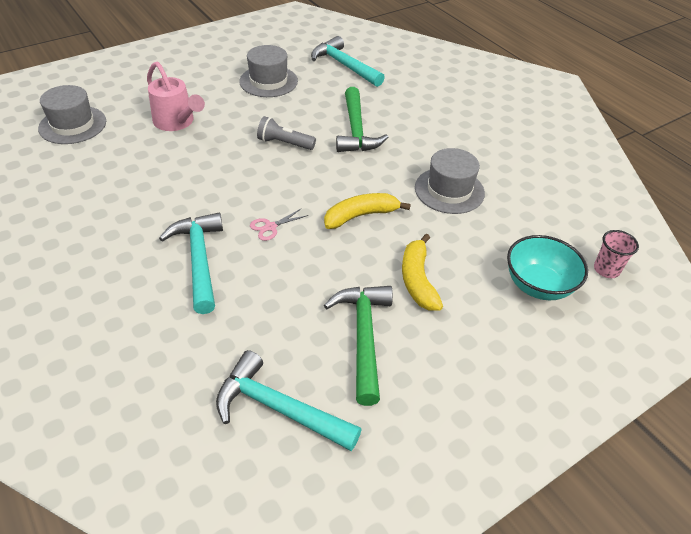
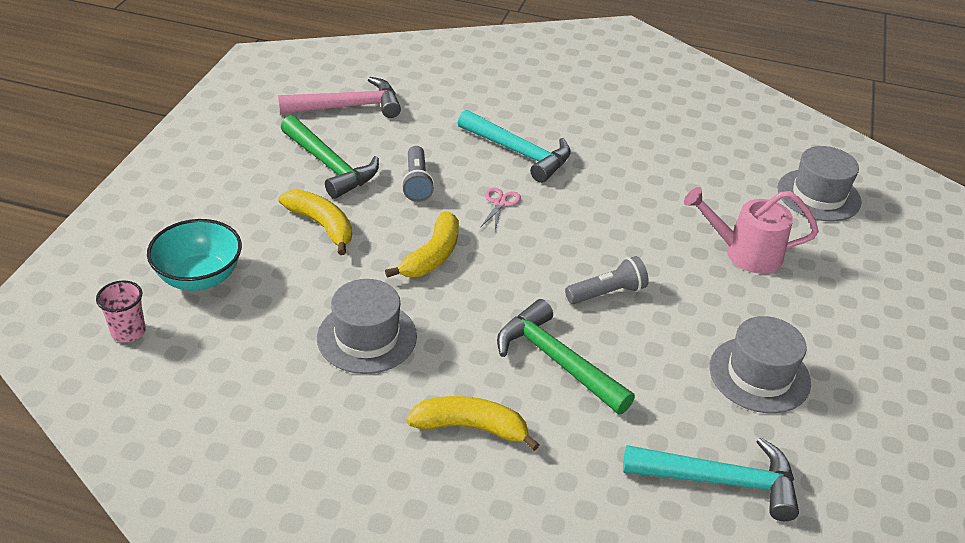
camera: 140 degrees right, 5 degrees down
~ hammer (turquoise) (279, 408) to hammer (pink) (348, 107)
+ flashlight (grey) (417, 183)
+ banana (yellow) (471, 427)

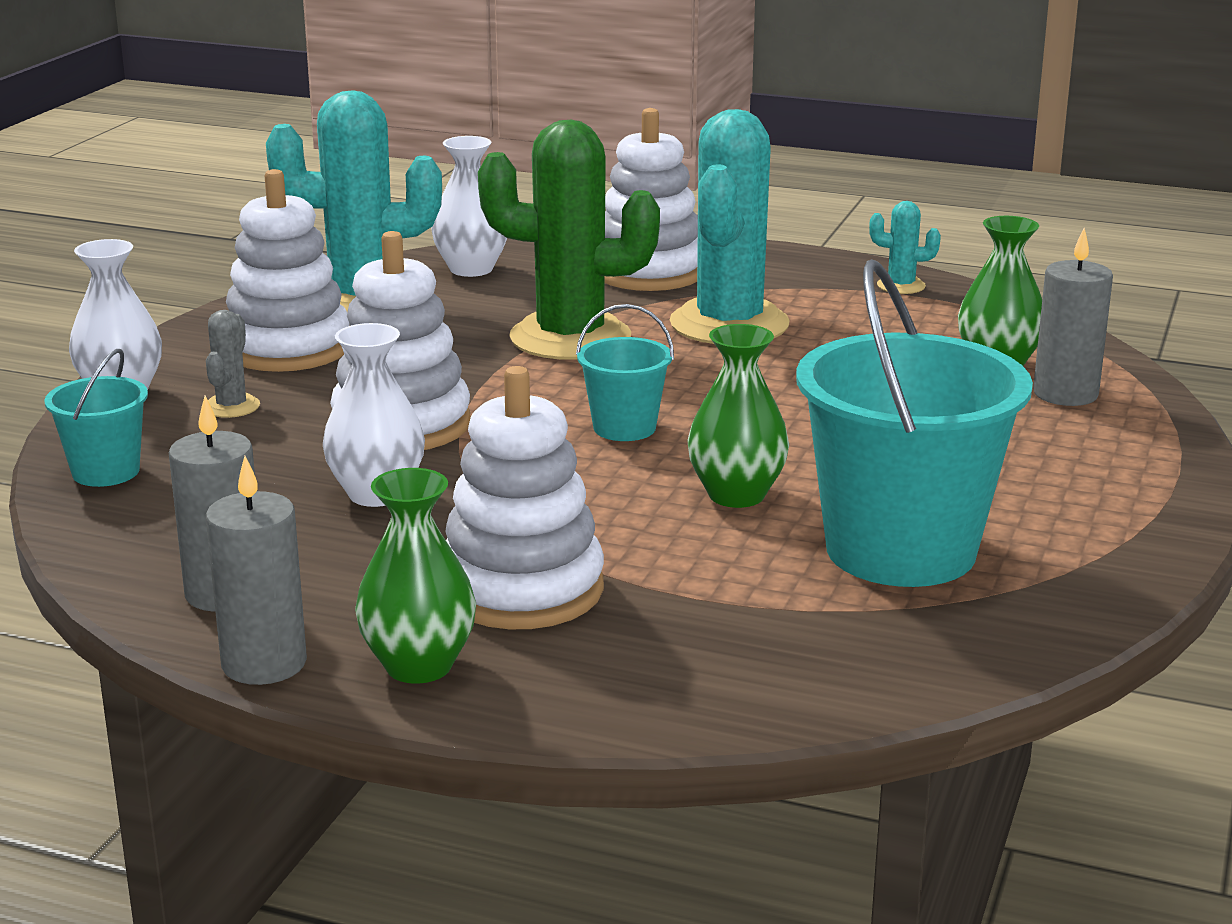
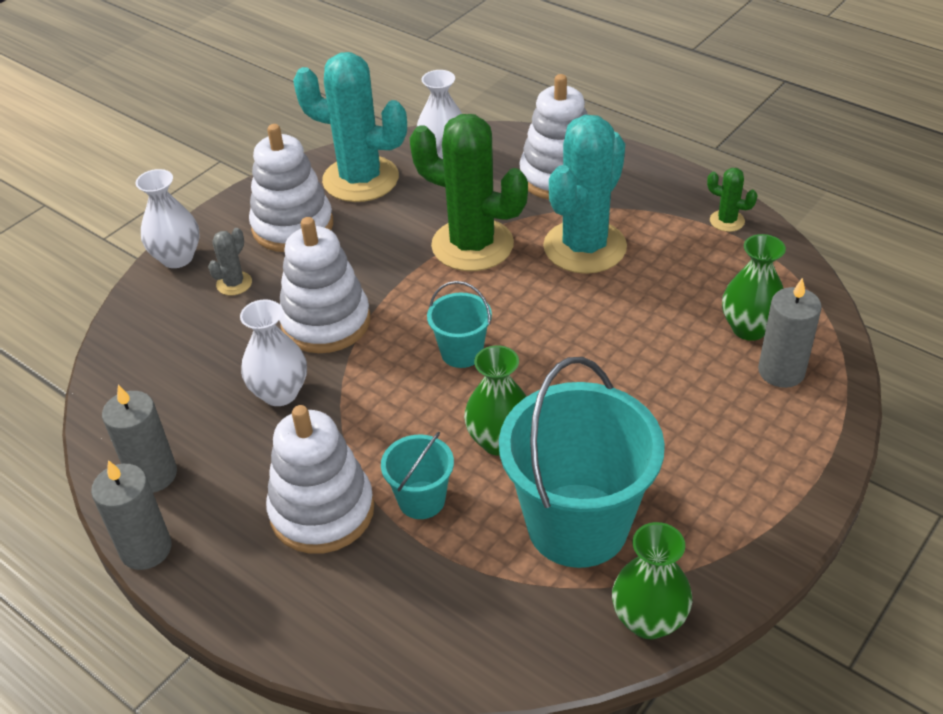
camera: 20 degrees right, 20 degrees up
~ bucket (turquoise) (106, 472) to (421, 500)
~ vase (green) (419, 666) to (648, 620)
~ cactus (turquoise) (901, 286) to cactus (green) (727, 221)

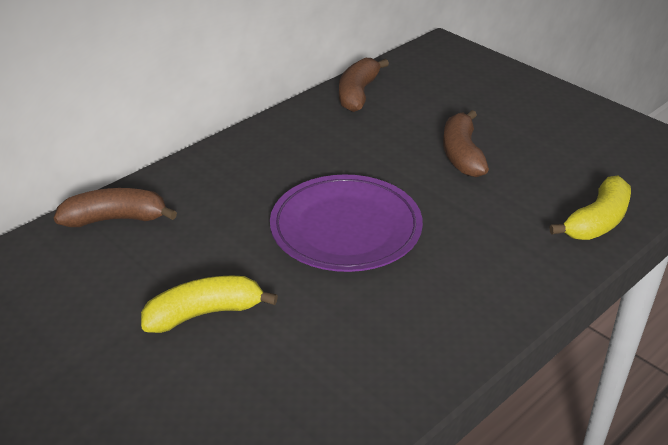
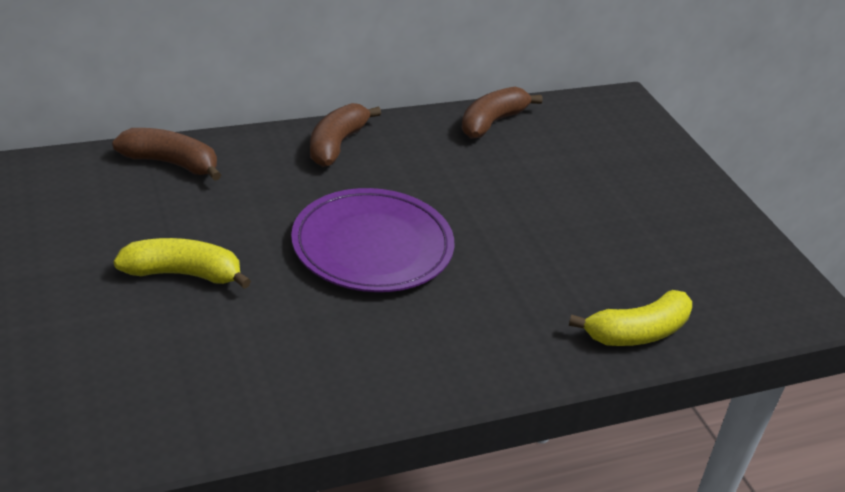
camera: 20 degrees right, 0 degrees up
~ banana (brown) (462, 154) to (336, 145)

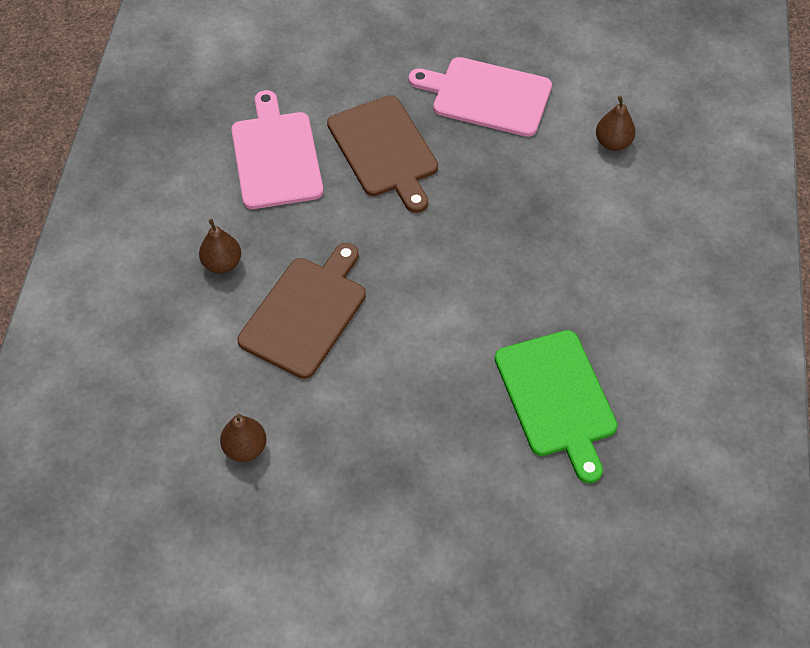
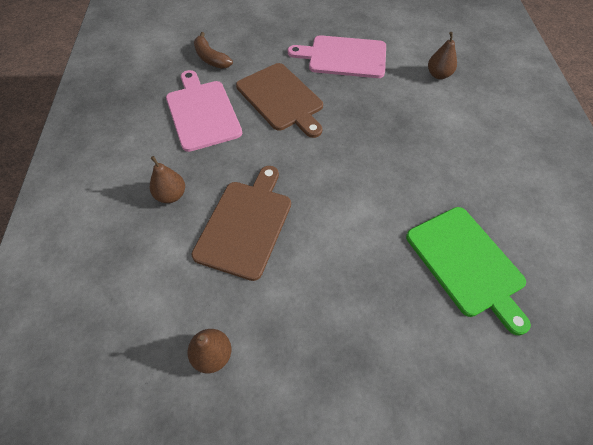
camera: 10 degrees left, 0 degrees up
+ banana (brown) (211, 58)

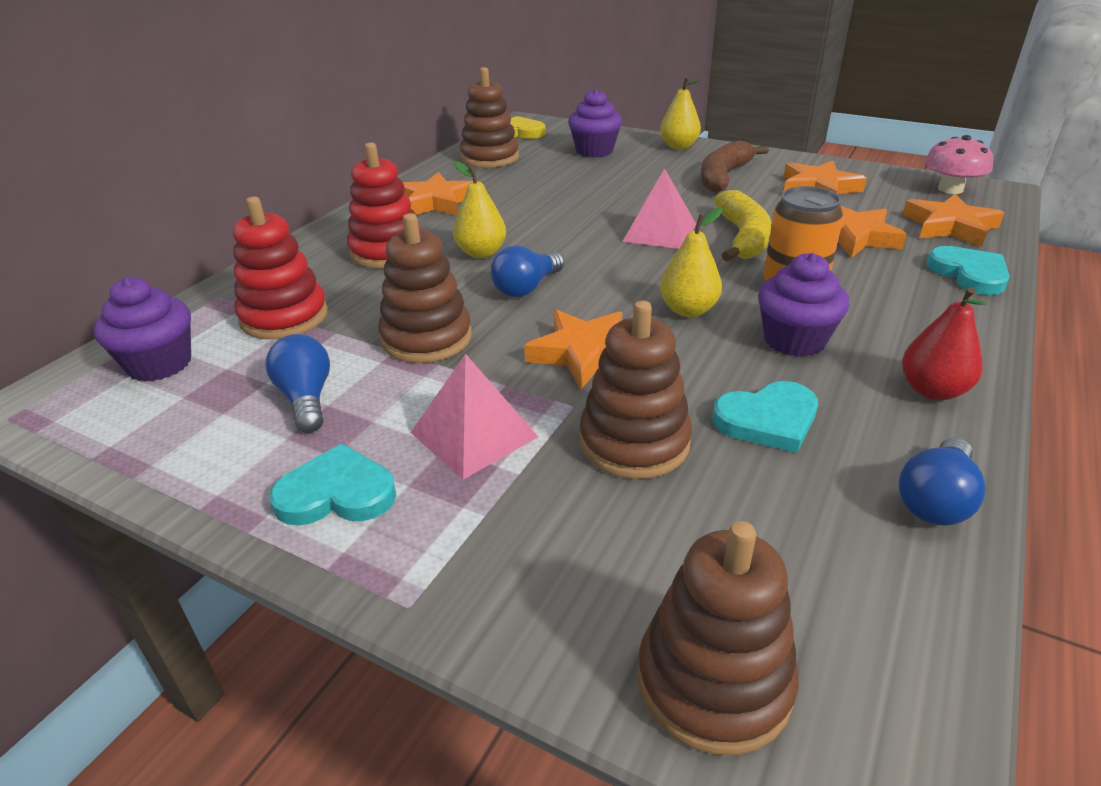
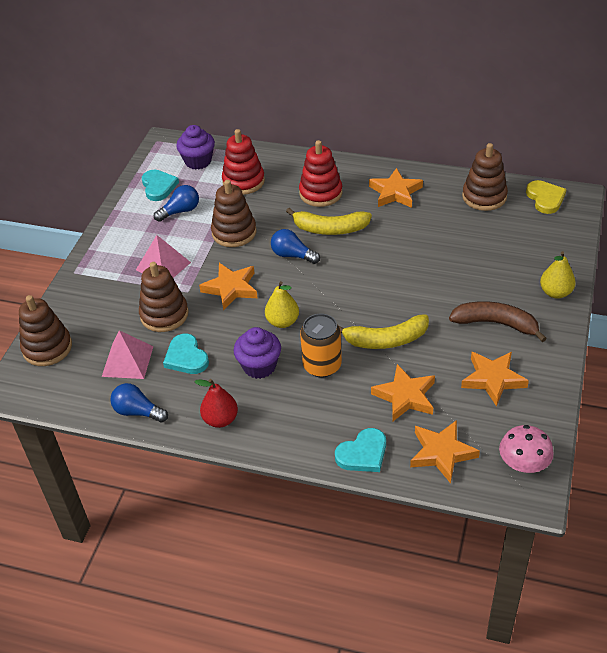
camera: 80 degrees right, 10 degrees up
~ heart (turquoise) (336, 493) to (158, 187)
~ pear (yellow) (481, 253) to banana (yellow) (329, 229)
- cupcake (purple) (594, 151)
~ pyramid (pink) (659, 232) to (127, 361)

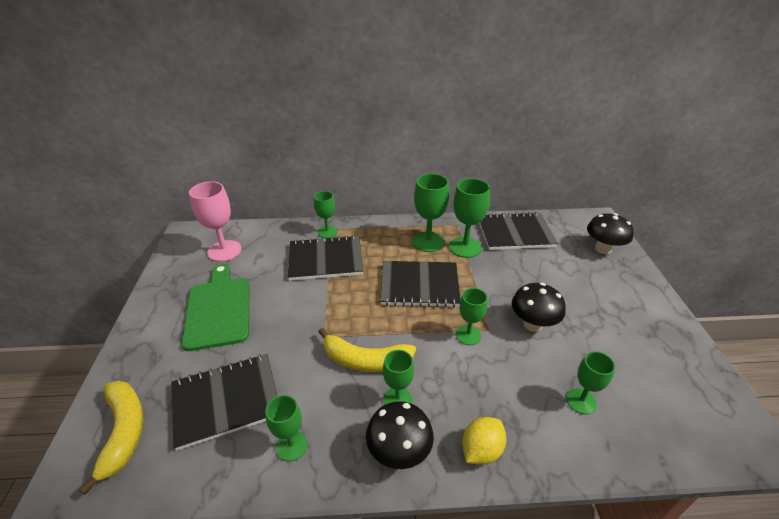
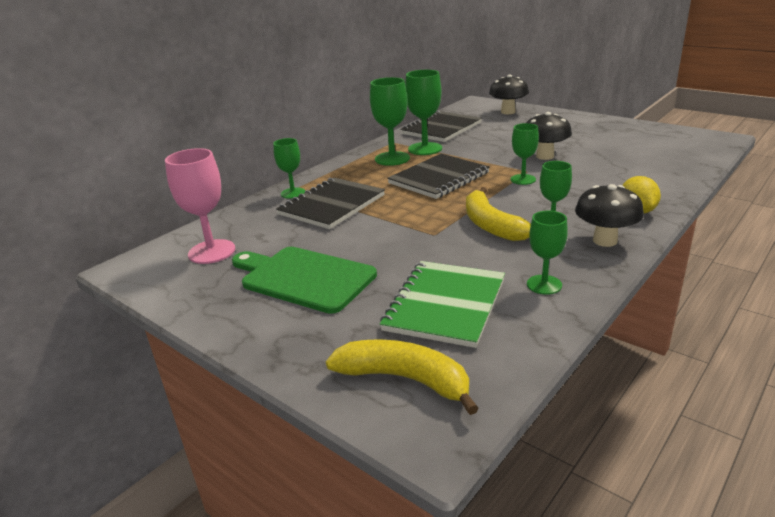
camera: 45 degrees left, 10 degrees down
~ notebook (black) (226, 401) to notebook (green) (445, 305)
~ banana (yellow) (365, 360) = (491, 225) 105 degrees clockwise
- goblet (green) (581, 401)

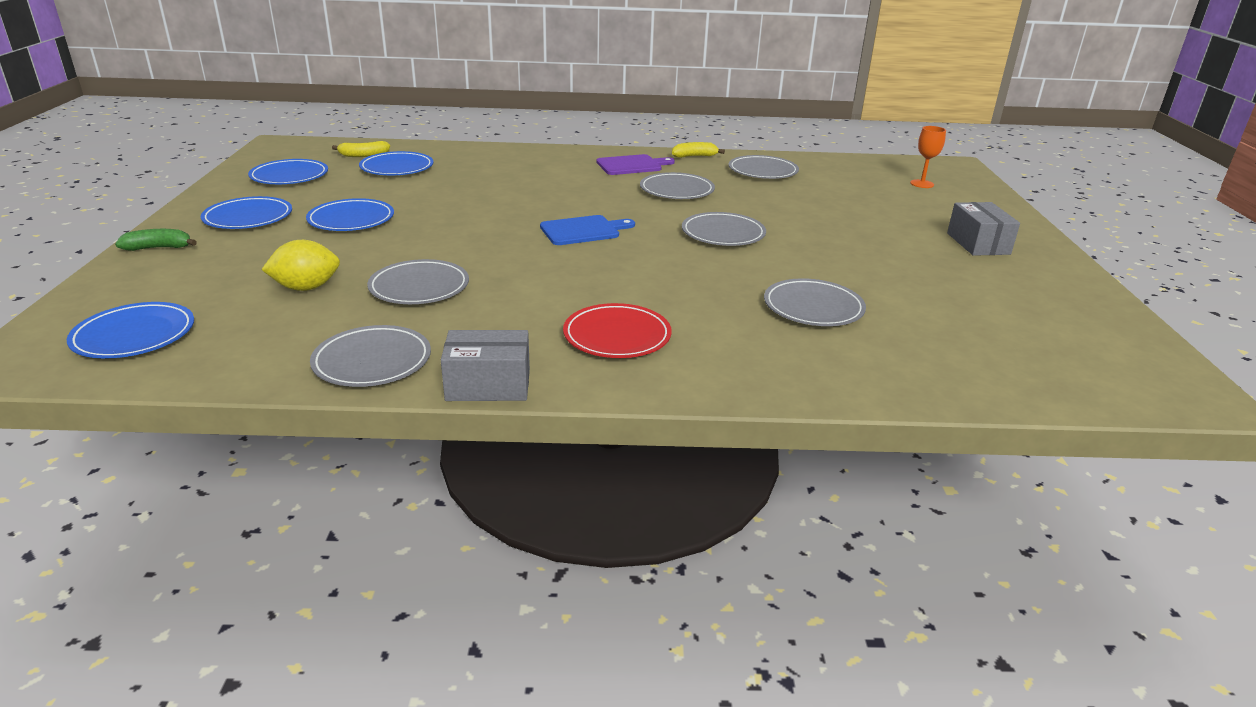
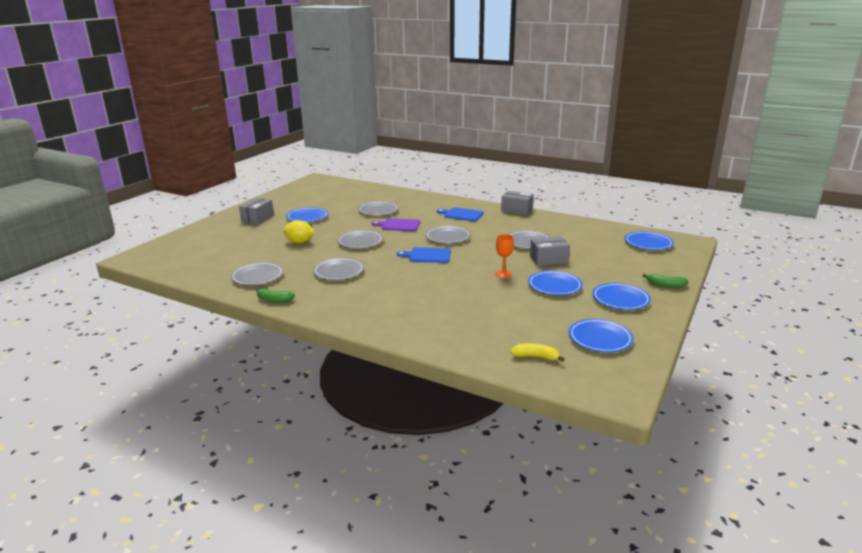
camera: 150 degrees left, 5 degrees down
~ lemon (yellow) (306, 288) to (299, 242)
~ plate (grey) (372, 361) to (448, 237)
~ plate (blue) (397, 168) to (307, 217)
~ plate (red) (617, 336) to cutting board (blue) (462, 214)
~ cutting board (purple) (632, 165) to (399, 225)
~ banana (yellow) (694, 156) to banana (green) (274, 300)
~ goblet (orange) (922, 184) to (503, 274)
+ box (grey) (548, 259)

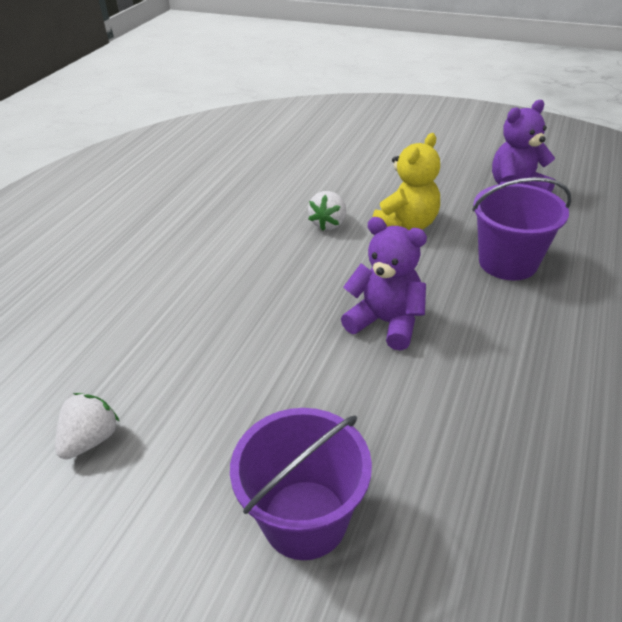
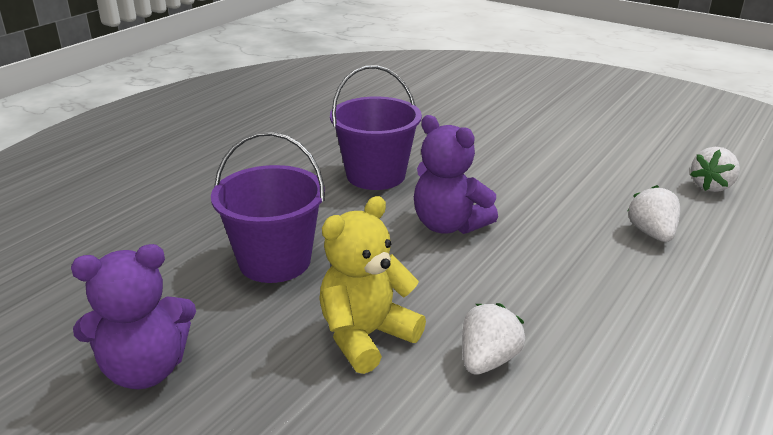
camera: 170 degrees left, 10 degrees down
~ bucket (purple) (305, 519) to (376, 175)
+ strawberry (white) (651, 233)

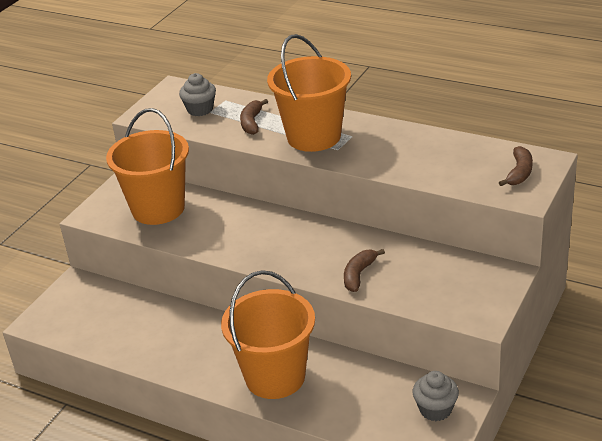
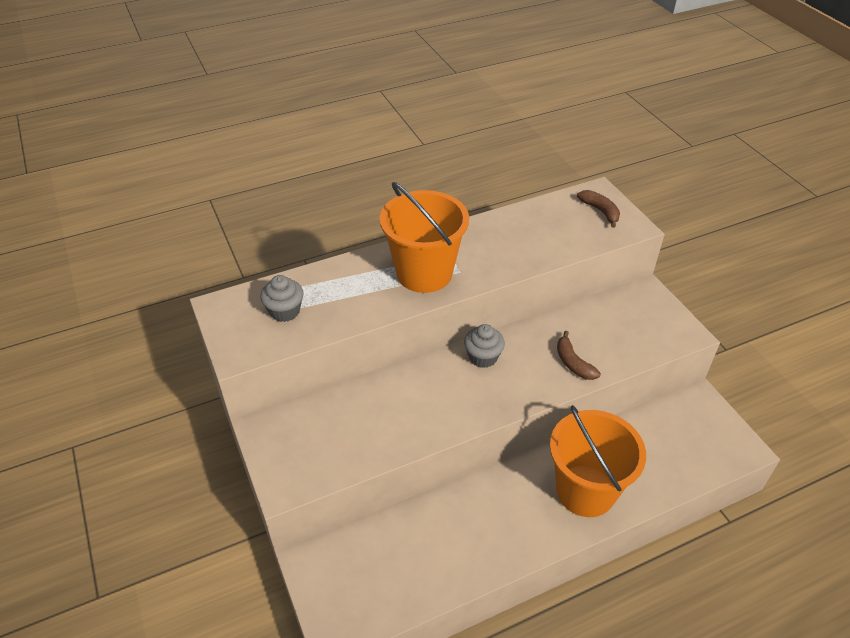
camera: 55 degrees left, 10 degrees up
- bucket (orange) (158, 208)
- banana (brown) (252, 122)
~ cupcake (grey) (435, 409) to (483, 357)

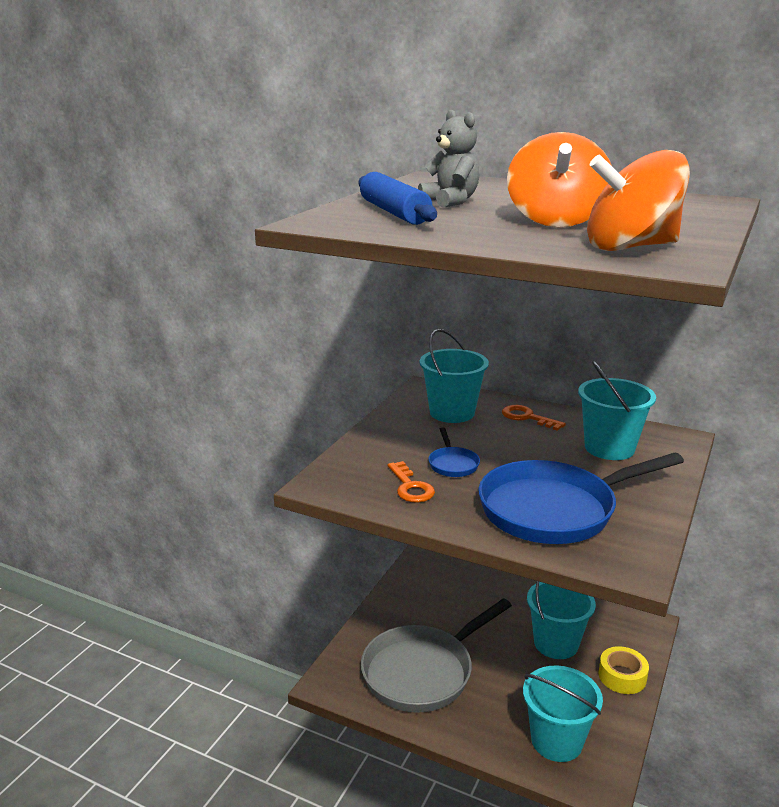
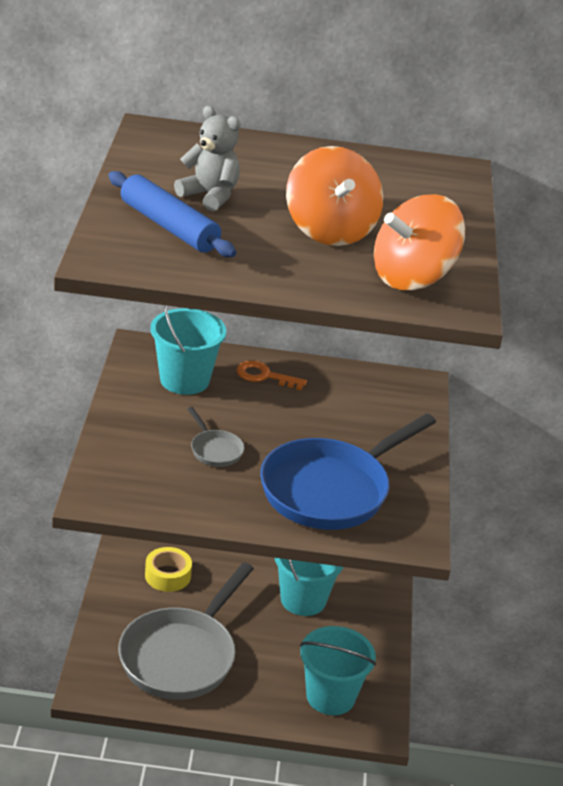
camera: 25 degrees left, 10 degrees up
- key (orange) (410, 487)
~ pan (blue) (452, 464) to pan (grey) (215, 450)
- bucket (turquoise) (609, 448)
~ tape (yellow) (622, 676) to (167, 575)

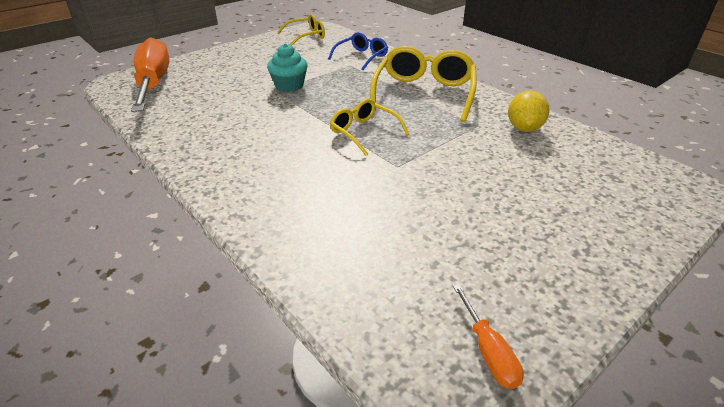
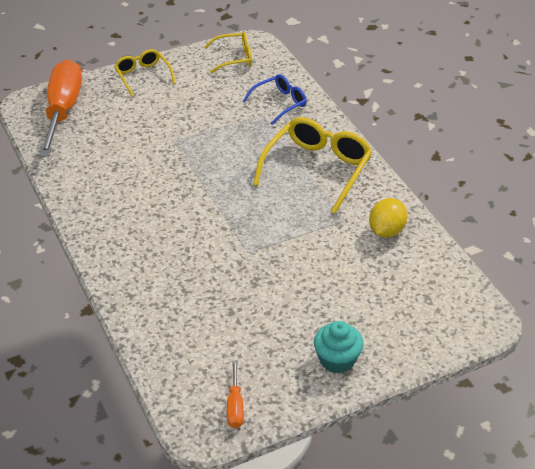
camera: 15 degrees right, 5 degrees up
~ cupcake (turquoise) (289, 86) to (337, 360)
~ glasses (yellow) (364, 132) to (143, 76)

